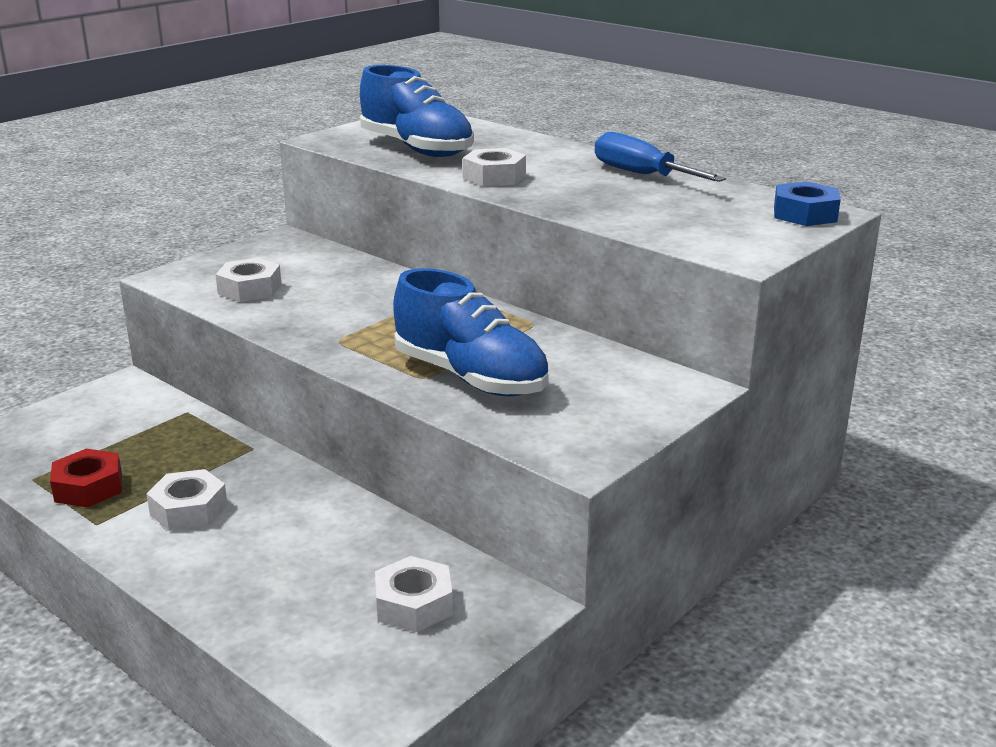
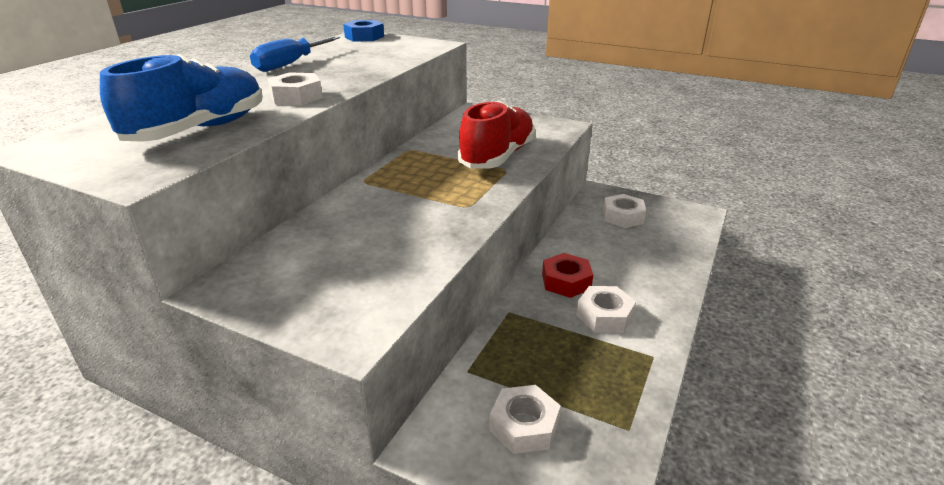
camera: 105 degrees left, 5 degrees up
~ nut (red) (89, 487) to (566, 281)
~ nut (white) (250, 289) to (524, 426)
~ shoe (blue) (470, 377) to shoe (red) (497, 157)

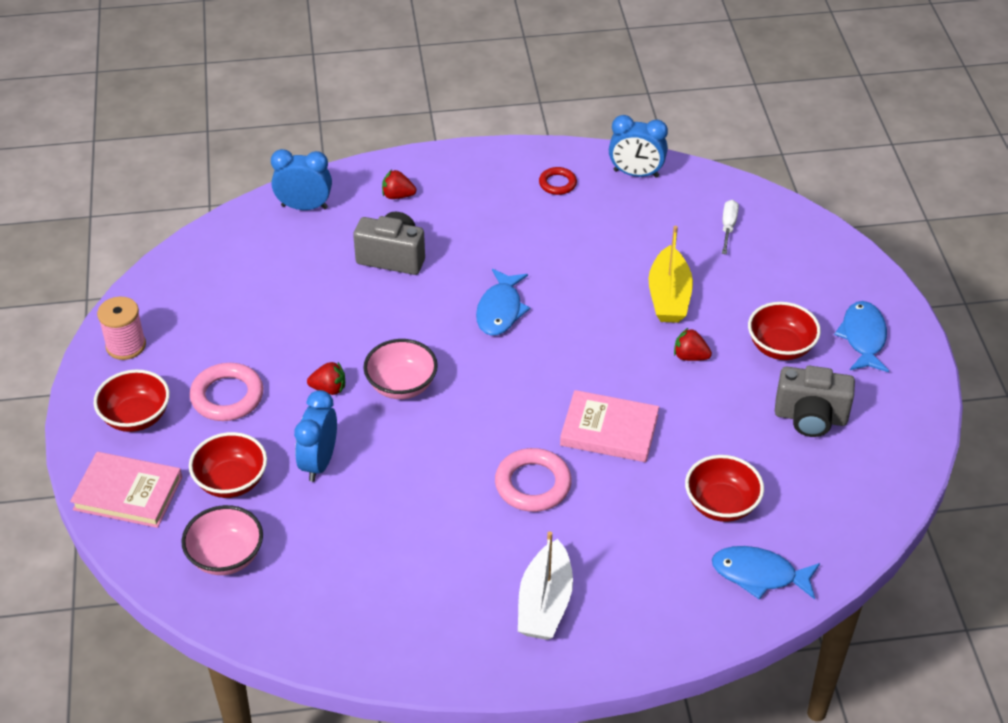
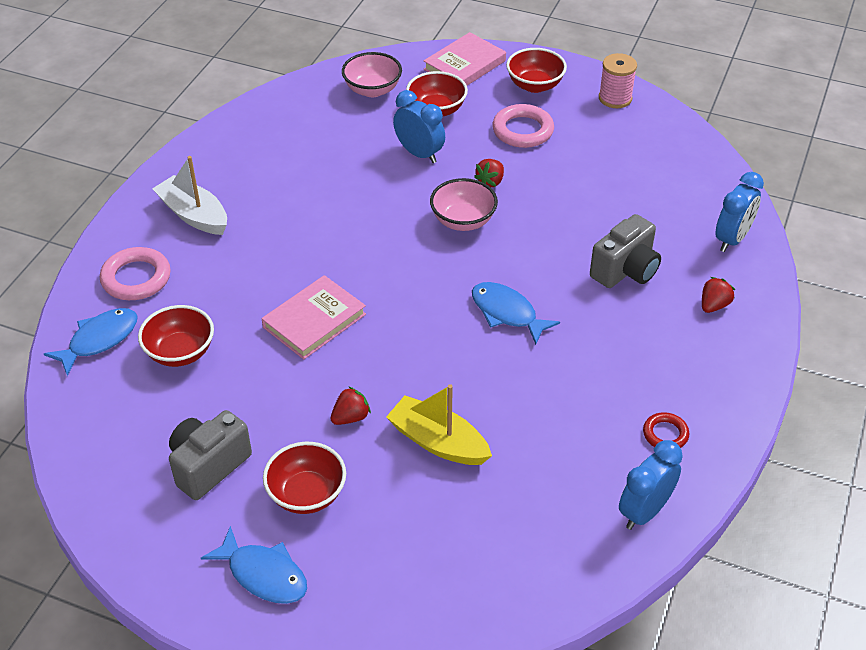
camera: 120 degrees right, 0 degrees up
~ ring (pink) (533, 484) to (136, 278)
- screwdriver (white) (728, 227)

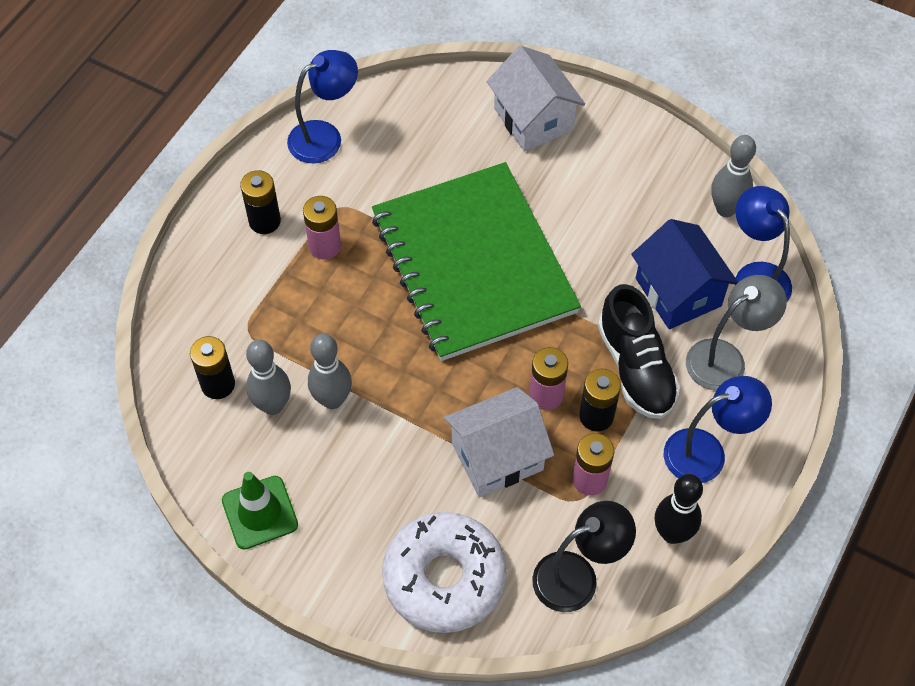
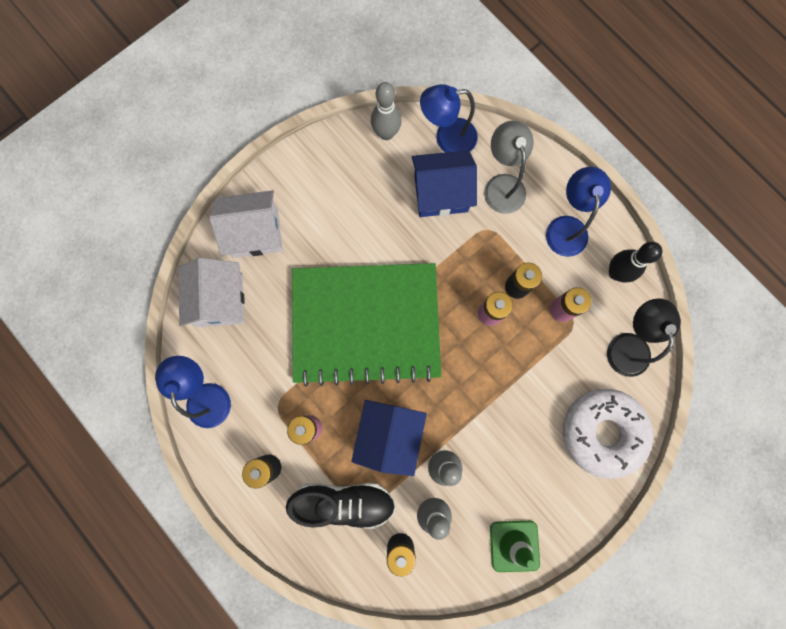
camera: 70 degrees left, 20 degrees up
~ house (white) (497, 456) to (220, 300)
~ shoe (black) (636, 367) to (344, 502)
+ house (blue) (389, 435)

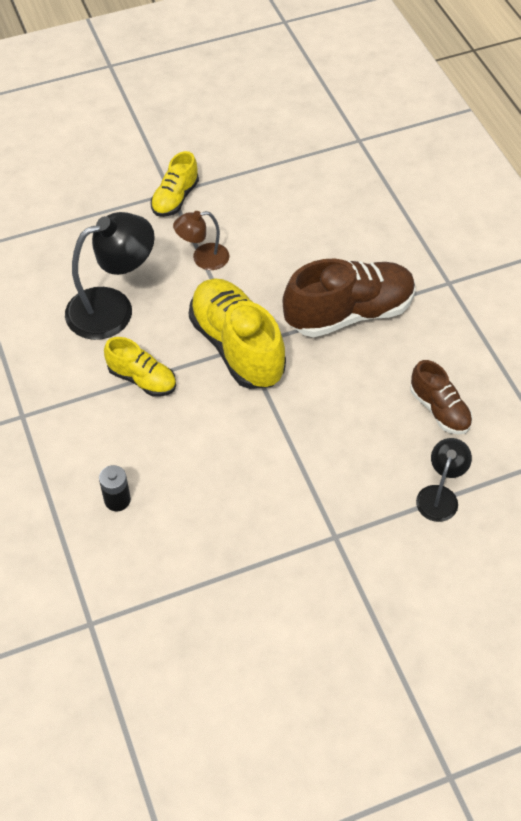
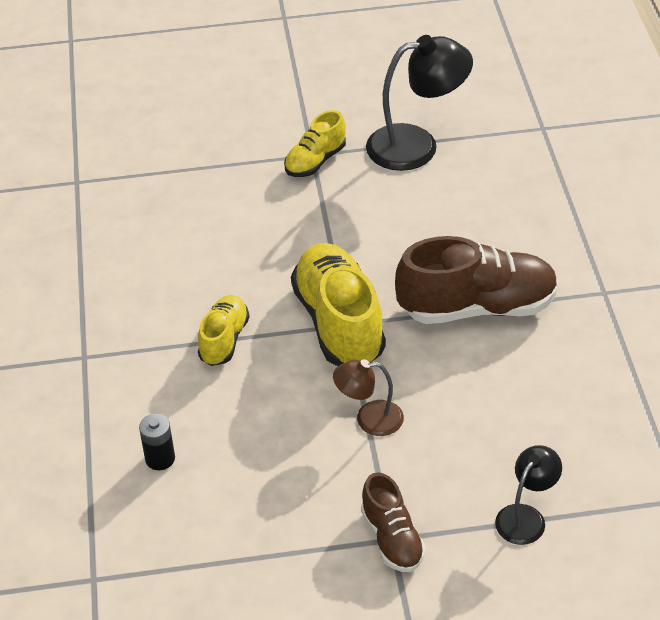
camera: 15 degrees right, 10 degrees down
~ lamp (black) (113, 308) to (417, 145)
~ shoe (yellow) (142, 379) = (224, 340) 120 degrees counterclockwise
~ lamp (brown) (203, 258) to (369, 419)
~ shoe (brown) (439, 409) to (392, 538)

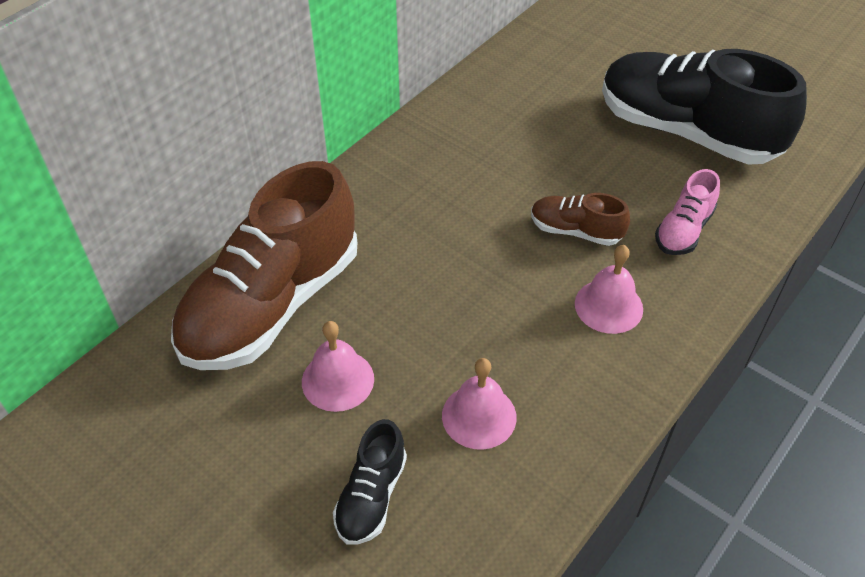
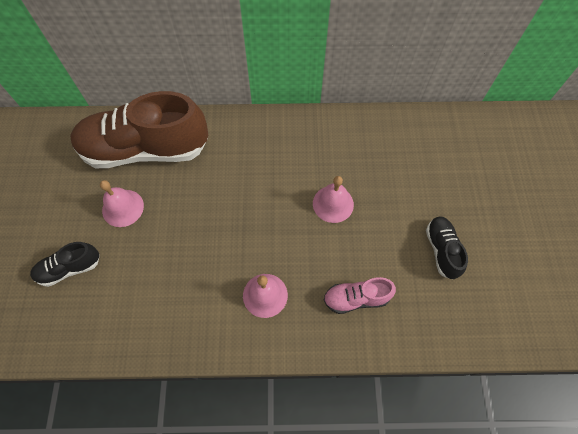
camera: 50 degrees right, 15 degrees up
~ bell (pink) (479, 416) to (333, 204)
- shoe (brown) (575, 231)
~ shoe (black) (686, 132) = (442, 250) x0.45

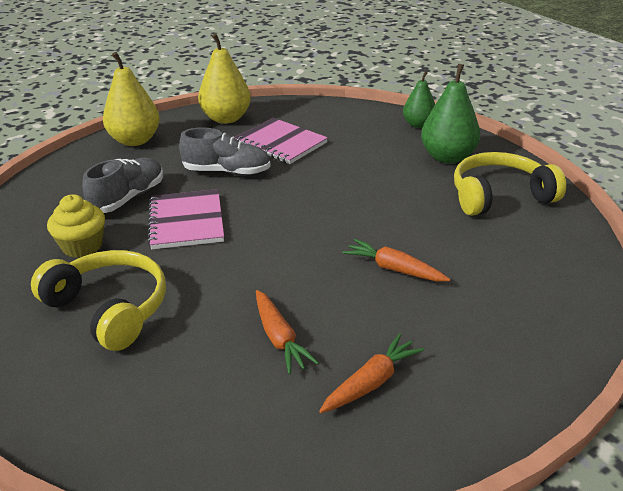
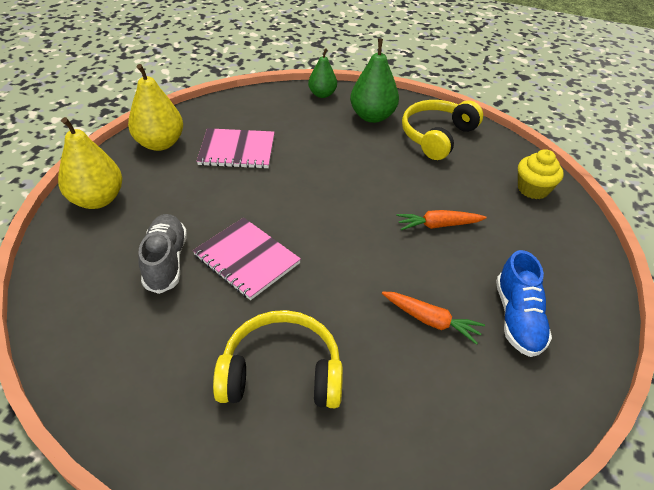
camera: 40 degrees left, 10 degrees up
~ cupcake (yellow) (82, 246) to (533, 189)
- shoe (grey) (227, 172)
~ carrot (orange) (371, 382) to shoe (blue) (517, 318)

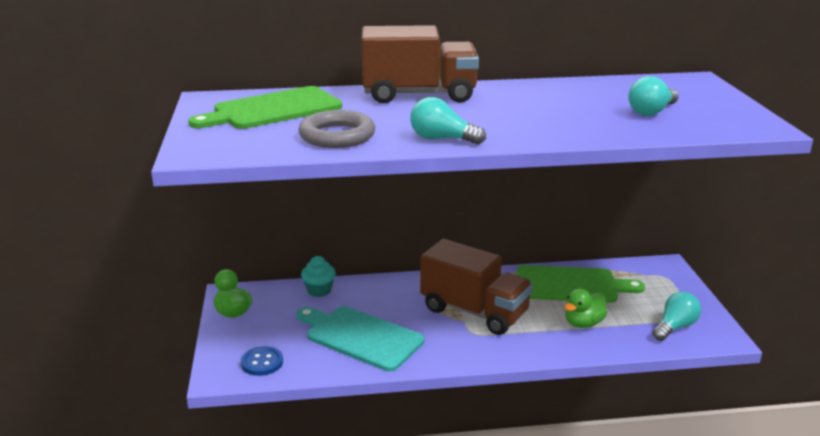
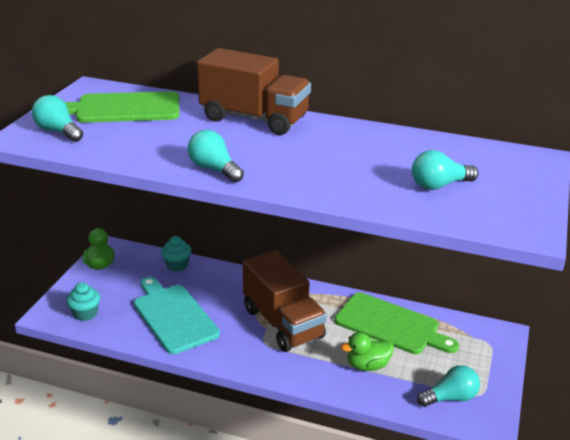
camera: 25 degrees right, 5 degrees up
~ button (blue) (262, 362) to cupcake (turquoise) (85, 314)
- ring (grey) (337, 136)
+ light bulb (turquoise) (58, 131)

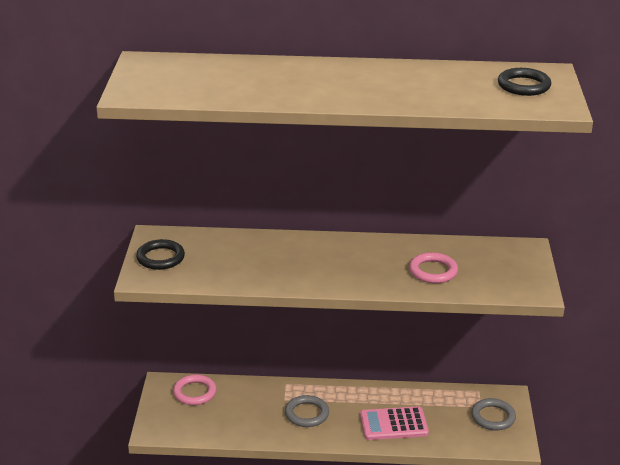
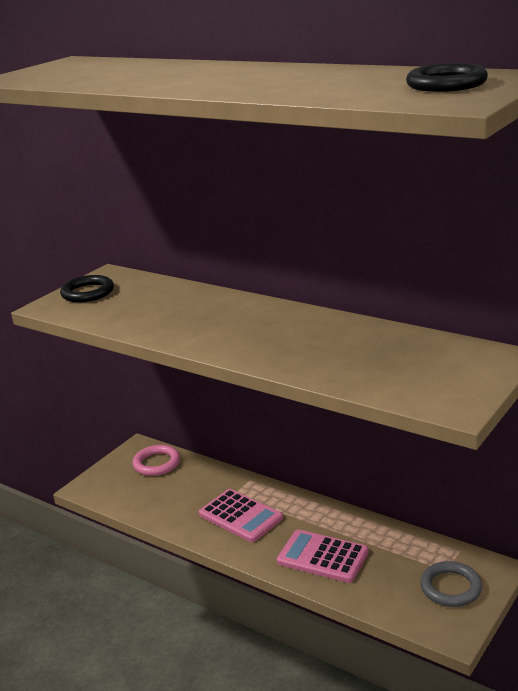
camera: 35 degrees right, 5 degrees down
~ ring (grey) (306, 414) to calculator (pink) (241, 516)
- ring (pink) (433, 271)

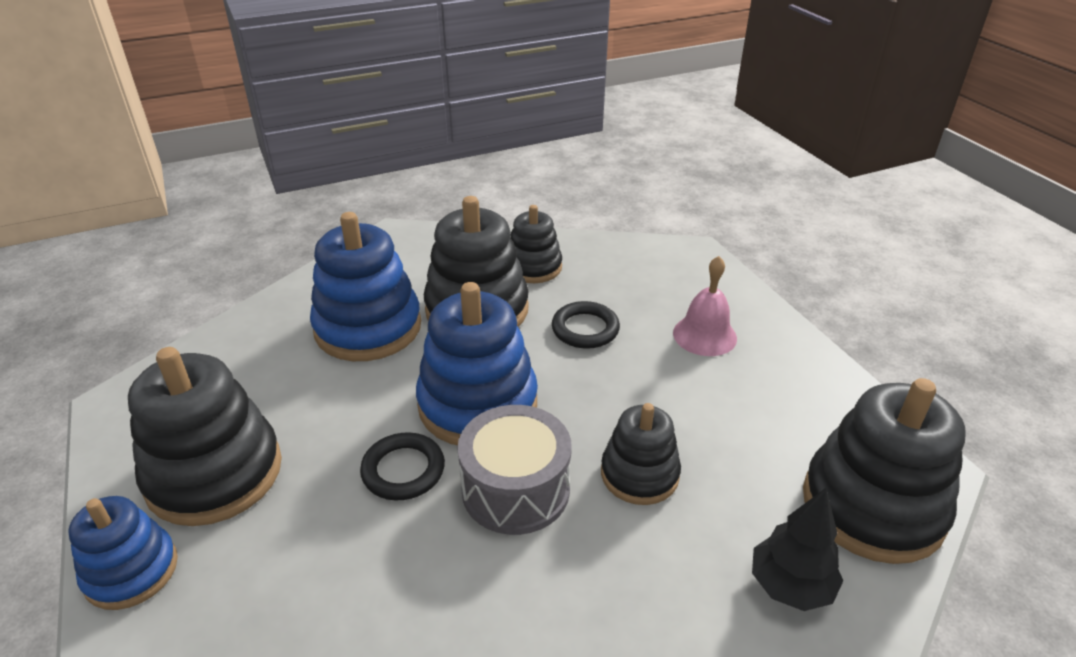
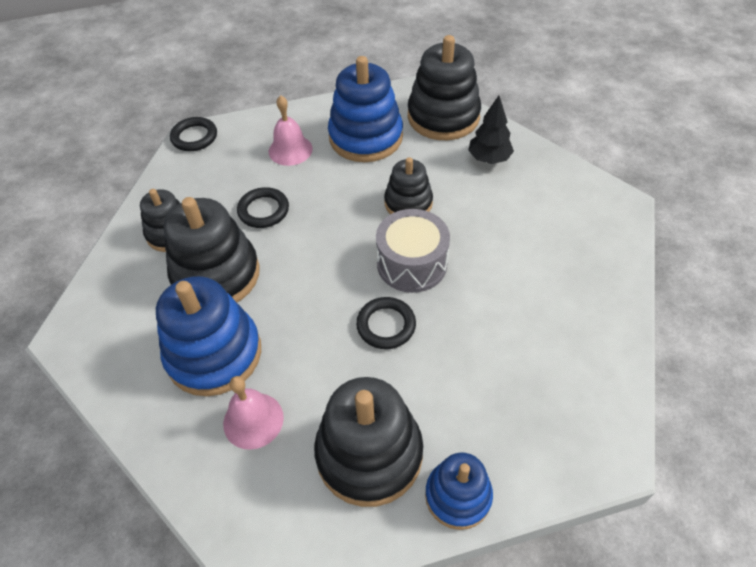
camera: 80 degrees left, 15 degrees up
~ stacking toy (blue) (478, 404) to (366, 137)
+ ring (black) (194, 137)
+ bell (pink) (253, 420)

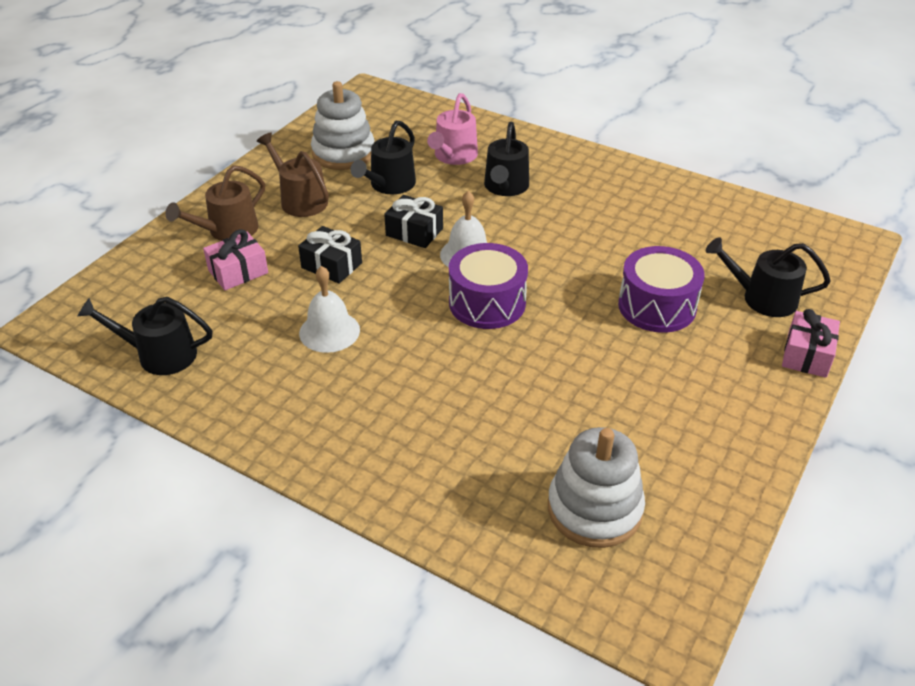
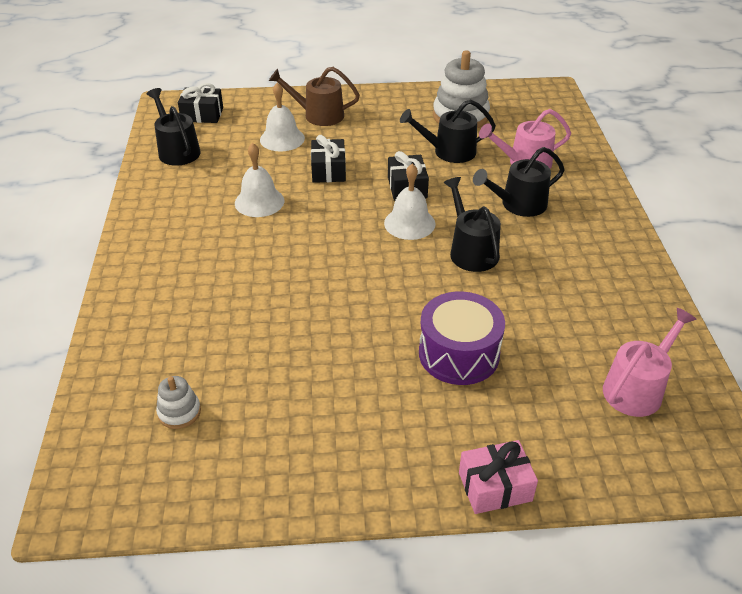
camera: 55 degrees right, 0 degrees up
~ gift (pink) (238, 271) to bell (white) (282, 139)
- watering can (brown) (300, 200)
- drum (purple) (487, 303)
~ stacking toy (white) (594, 509) = (179, 412) x0.50
~ watering can (black) (763, 298) to (471, 251)
+ gift (black) (202, 114)
+ watering can (pink) (637, 388)

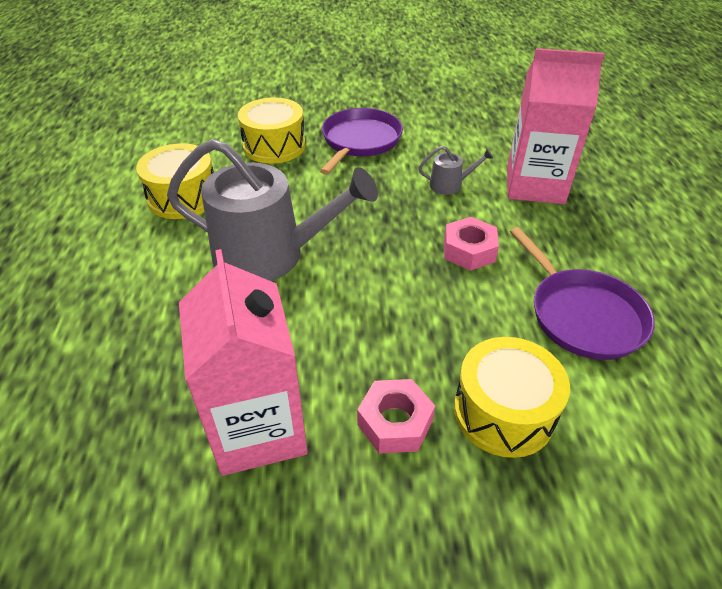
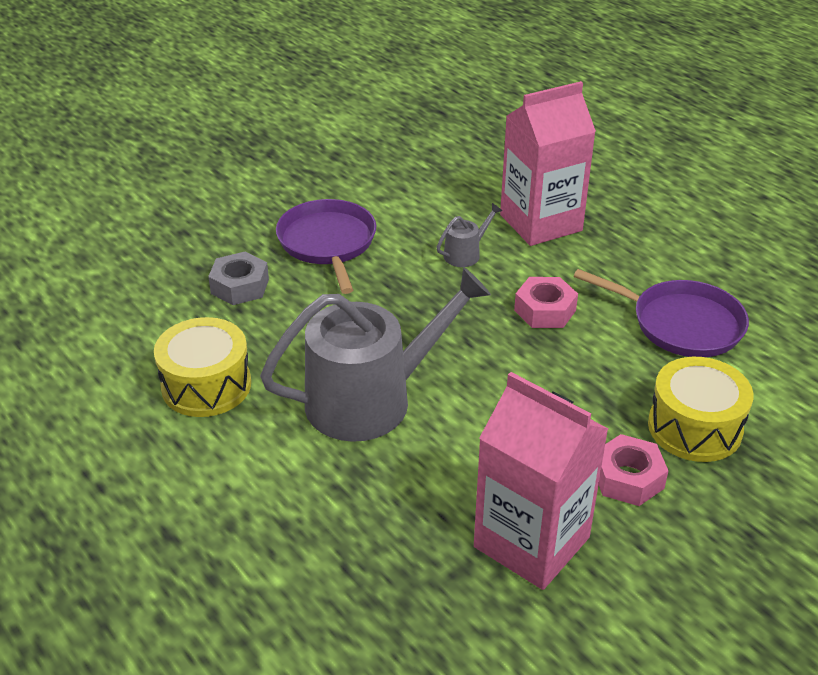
camera: 35 degrees left, 5 degrees down
~ drum (yellow) (274, 146) to nut (grey) (240, 286)

